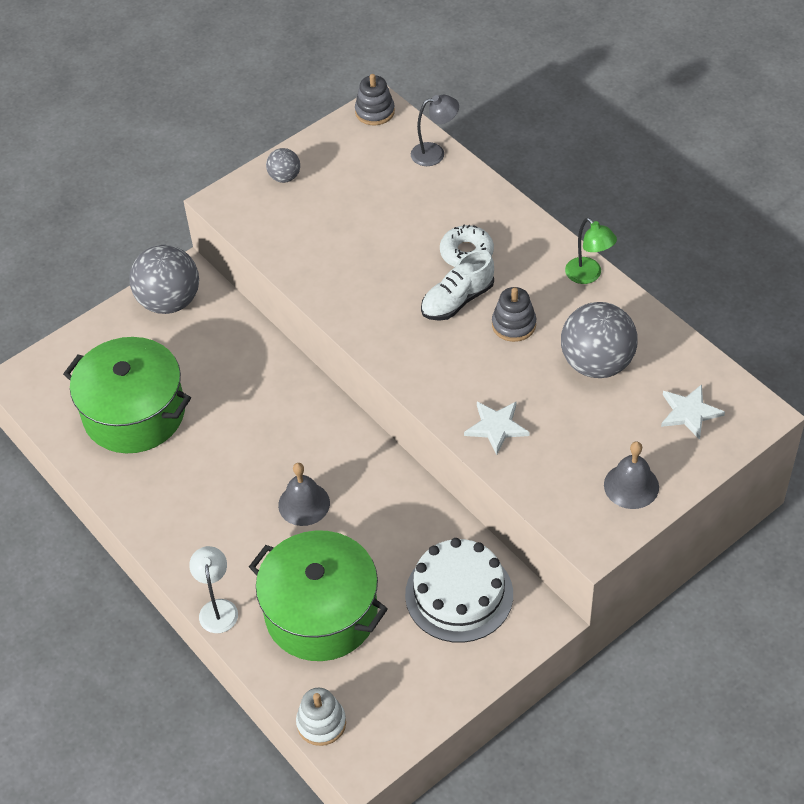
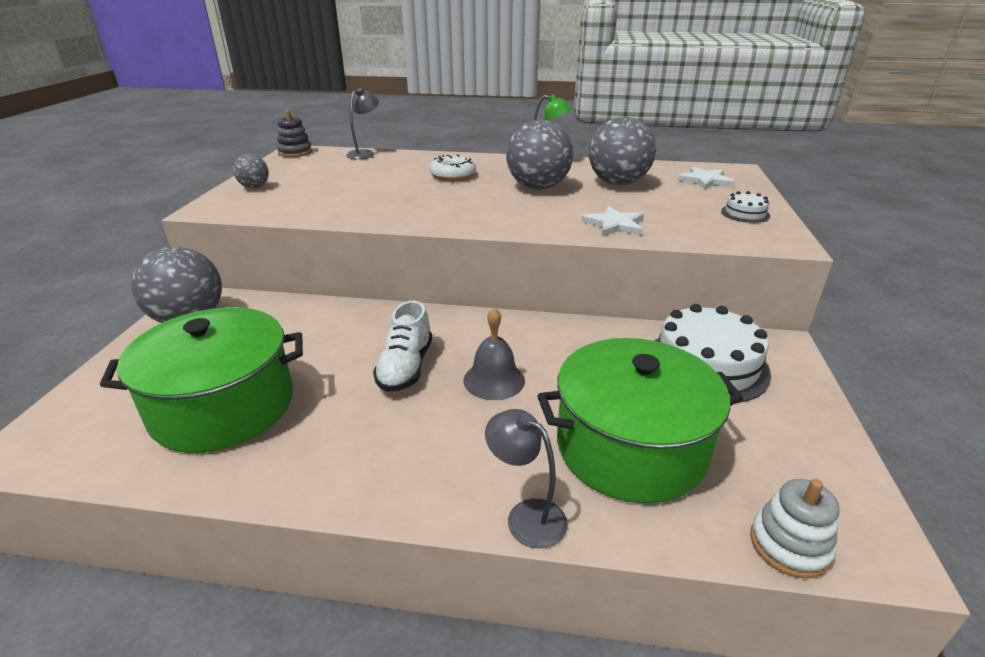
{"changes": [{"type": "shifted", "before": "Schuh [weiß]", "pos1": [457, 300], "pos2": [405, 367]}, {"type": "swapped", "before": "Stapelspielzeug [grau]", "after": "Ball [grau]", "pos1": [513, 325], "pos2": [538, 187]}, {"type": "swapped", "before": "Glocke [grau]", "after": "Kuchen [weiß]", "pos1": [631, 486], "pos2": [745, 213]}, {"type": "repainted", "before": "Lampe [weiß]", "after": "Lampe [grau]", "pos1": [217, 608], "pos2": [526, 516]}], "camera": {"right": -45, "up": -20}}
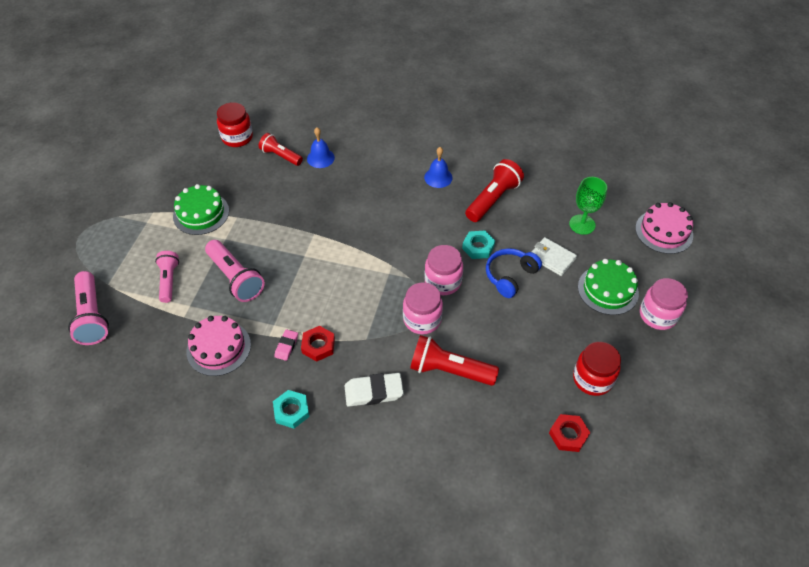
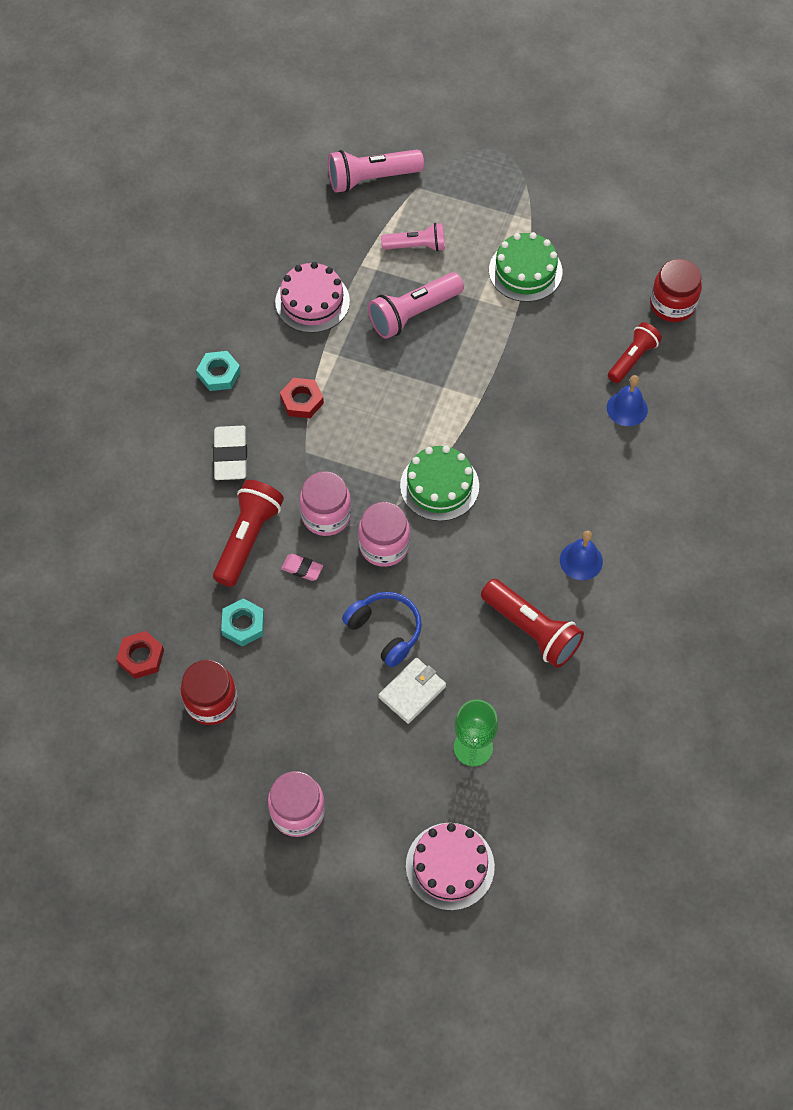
{"changes": [{"type": "shifted", "before": "Sechskantmutter [türkis]", "pos1": [478, 247], "pos2": [243, 624]}, {"type": "shifted", "before": "Kuchen [grün]", "pos1": [608, 290], "pos2": [439, 486]}, {"type": "shifted", "before": "Radiergummi [rosa]", "pos1": [286, 346], "pos2": [302, 569]}], "camera": {"right": 95, "up": 10}}
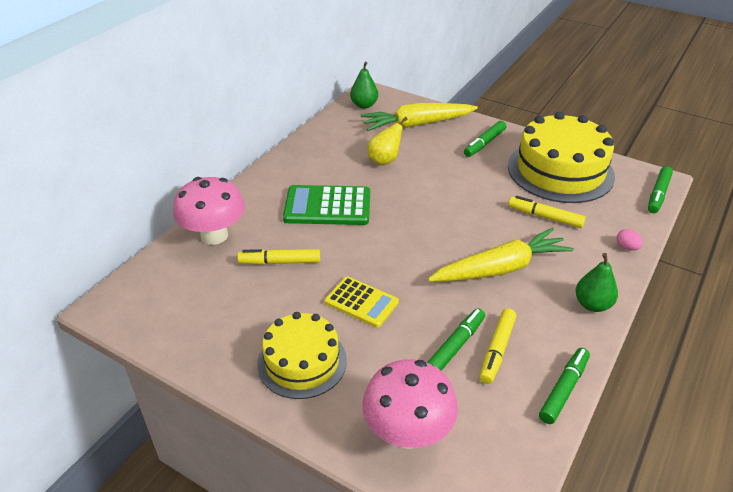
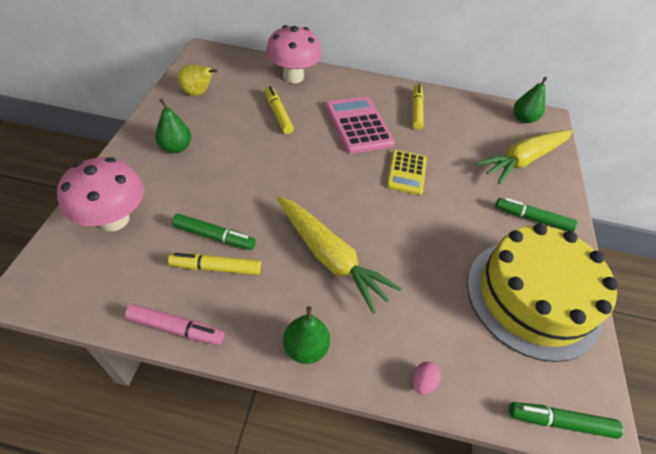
{"changes": [{"type": "rotated", "before": "Karotte [gelb]", "pos1": [417, 124], "pos2": [523, 160], "turn": -90}, {"type": "shifted", "before": "Birne [gelb]", "pos1": [385, 160], "pos2": [198, 93]}, {"type": "repainted", "before": "Taschenrechner [grün]", "after": "Taschenrechner [rosa]", "pos1": [327, 206], "pos2": [358, 125]}, {"type": "shifted", "before": "Filzstift [gelb]", "pos1": [545, 217], "pos2": [416, 110]}, {"type": "shifted", "before": "Taschenrechner [gelb]", "pos1": [361, 302], "pos2": [407, 172]}, {"type": "swapped", "before": "Kuchen [gelb]", "after": "Birne [grün]", "pos1": [302, 362], "pos2": [176, 147]}, {"type": "repainted", "before": "Filzstift [grün]", "after": "Filzstift [rosa]", "pos1": [563, 389], "pos2": [176, 328]}], "camera": {"right": 65, "up": 10}}
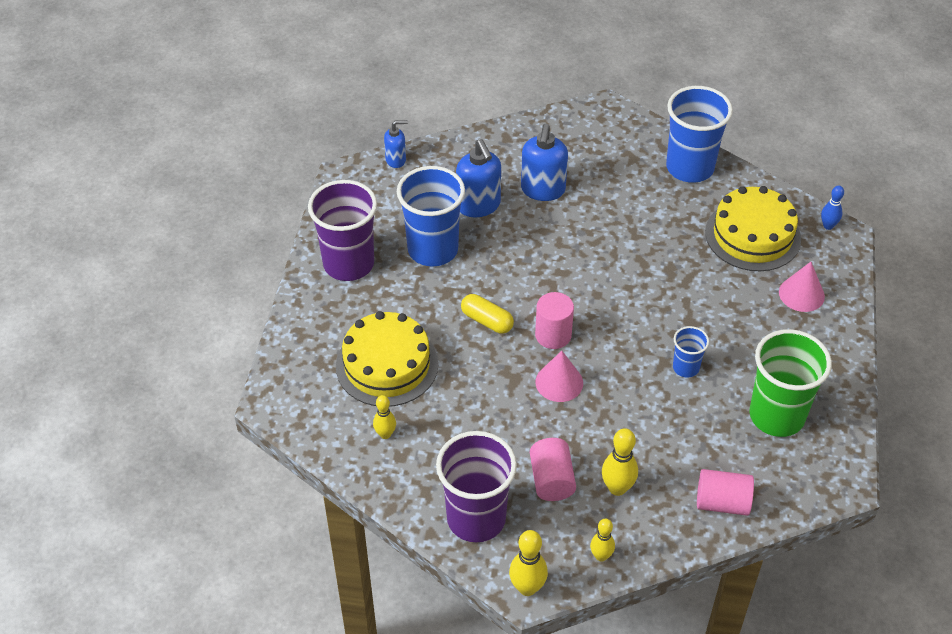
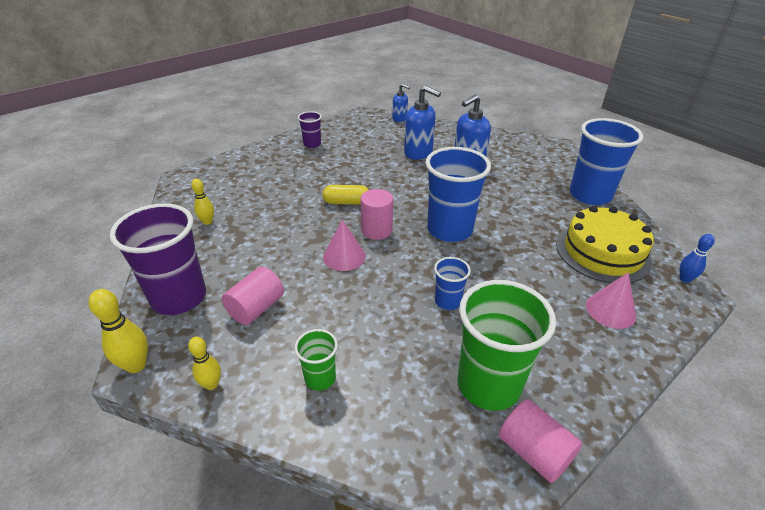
{"changes": [{"type": "rotated", "before": "Seifenspender [blau]", "pos1": [478, 205], "pos2": [418, 153], "turn": -75}, {"type": "shifted", "before": "Becher [blau]", "pos1": [433, 249], "pos2": [449, 230]}, {"type": "scaled", "before": "Becher [lila]", "pos1": [348, 264], "pos2": [312, 144], "scale": 0.49}, {"type": "rotated", "before": "Kapsel [gelb]", "pos1": [487, 321], "pos2": [346, 202], "turn": -75}, {"type": "gone", "before": "Kuchen [gelb]", "pos1": [387, 365]}, {"type": "gone", "before": "Bowlingkegel [gelb]", "pos1": [617, 488]}, {"type": "shifted", "before": "Vollzylinder [rosa]", "pos1": [722, 502], "pos2": [534, 452]}, {"type": "new", "after": "Becher [grün]", "pos2": [320, 378]}], "camera": {"right": 40, "up": -10}}
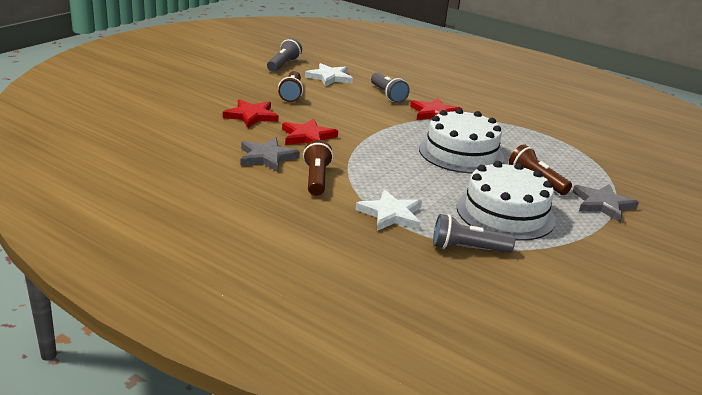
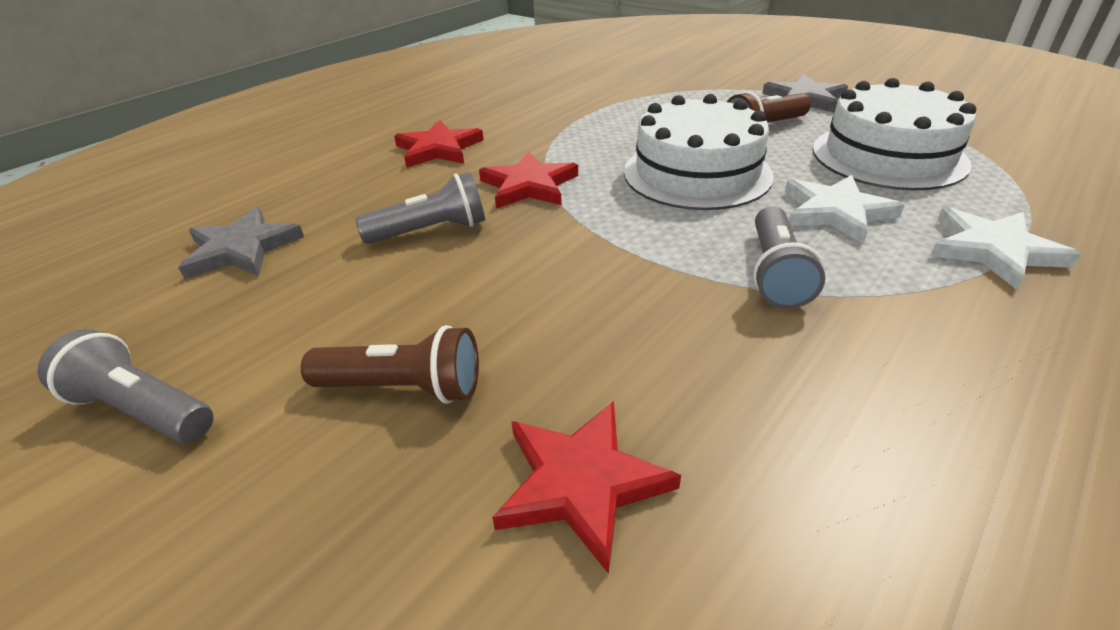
{"changes": [{"type": "shifted", "before": "Stern [weiß]", "pos1": [329, 77], "pos2": [836, 212]}, {"type": "shifted", "before": "Stern [rot]", "pos1": [308, 137], "pos2": [438, 149]}, {"type": "shifted", "before": "Stern [grau]", "pos1": [267, 157], "pos2": [242, 249]}, {"type": "gone", "before": "Taschenlampe [braun]", "pos1": [316, 179]}, {"type": "shifted", "before": "Taschenlampe [grau]", "pos1": [467, 248], "pos2": [775, 273]}], "camera": {"right": -80, "up": 10}}
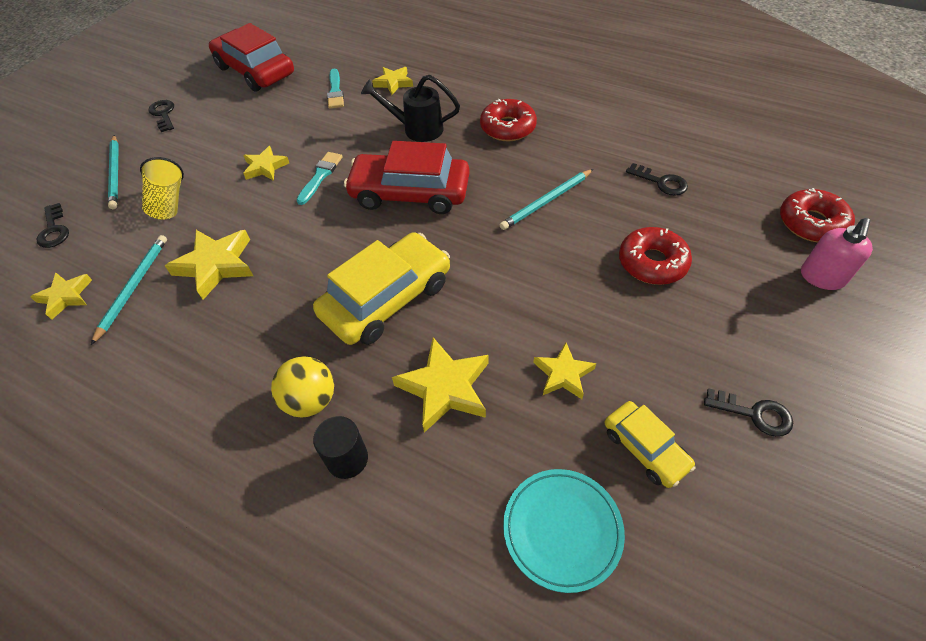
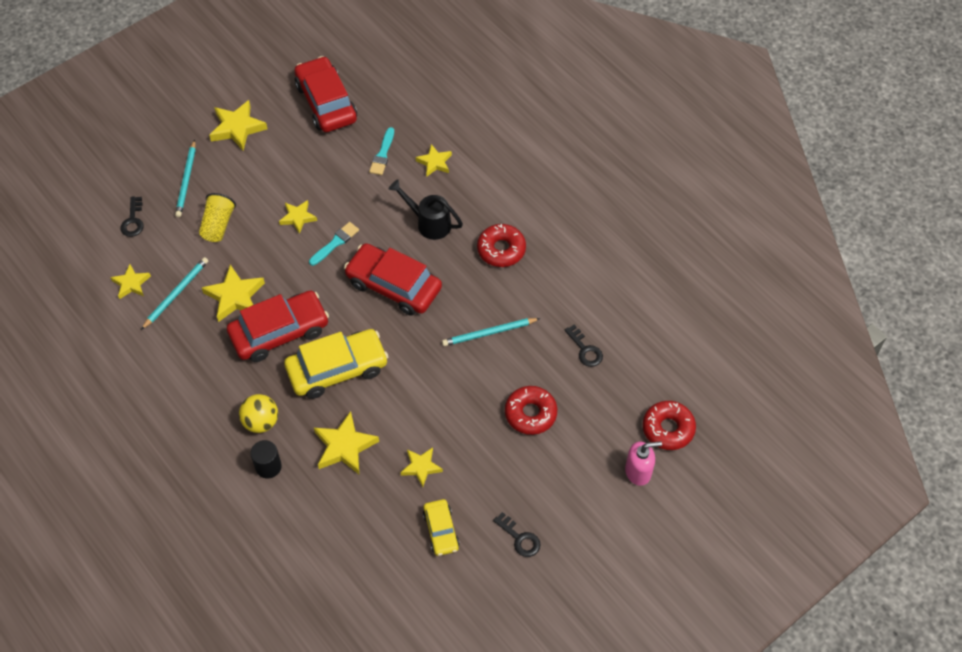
{"changes": [{"type": "swapped", "before": "Schlüssel [schwarz]", "after": "Stern [gelb]", "pos1": [163, 114], "pos2": [237, 128]}, {"type": "rotated", "before": "Seifenspender [rosa]", "pos1": [822, 277], "pos2": [638, 471], "turn": -150}, {"type": "gone", "before": "Teller [türkis]", "pos1": [562, 530]}, {"type": "new", "after": "Auto [rot]", "pos2": [279, 332]}], "camera": {"right": 20, "up": 5}}
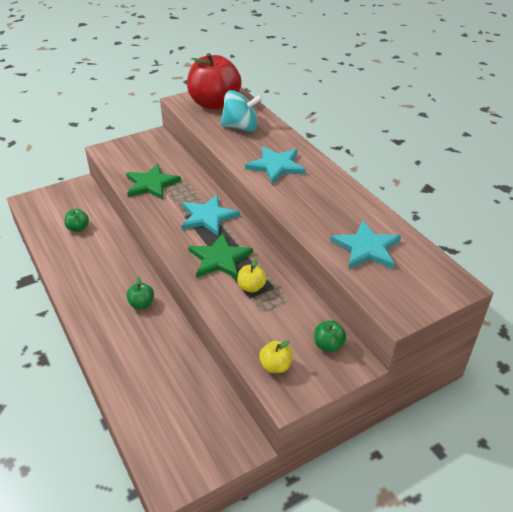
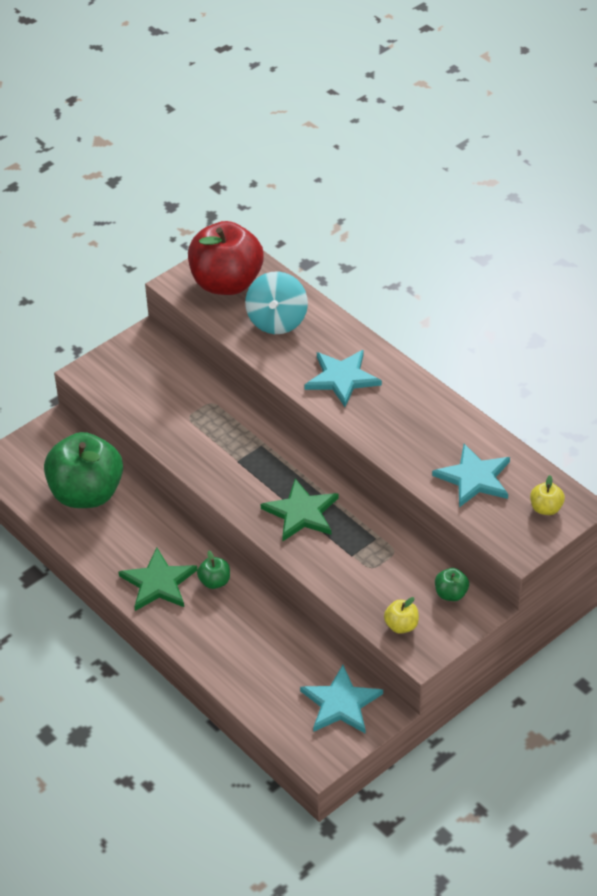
{"changes": [{"type": "rotated", "before": "Kreisel [türkis]", "pos1": [241, 127], "pos2": [277, 321], "turn": 105}, {"type": "shifted", "before": "Stern [grün]", "pos1": [151, 184], "pos2": [158, 583]}, {"type": "shifted", "before": "Stern [türkis]", "pos1": [208, 217], "pos2": [341, 703]}, {"type": "scaled", "before": "Apfel [grün]", "pos1": [78, 228], "pos2": [86, 494], "scale": 2.45}, {"type": "shifted", "before": "Apfel [gelb]", "pos1": [251, 287], "pos2": [546, 508]}], "camera": {"right": -10, "up": 5}}
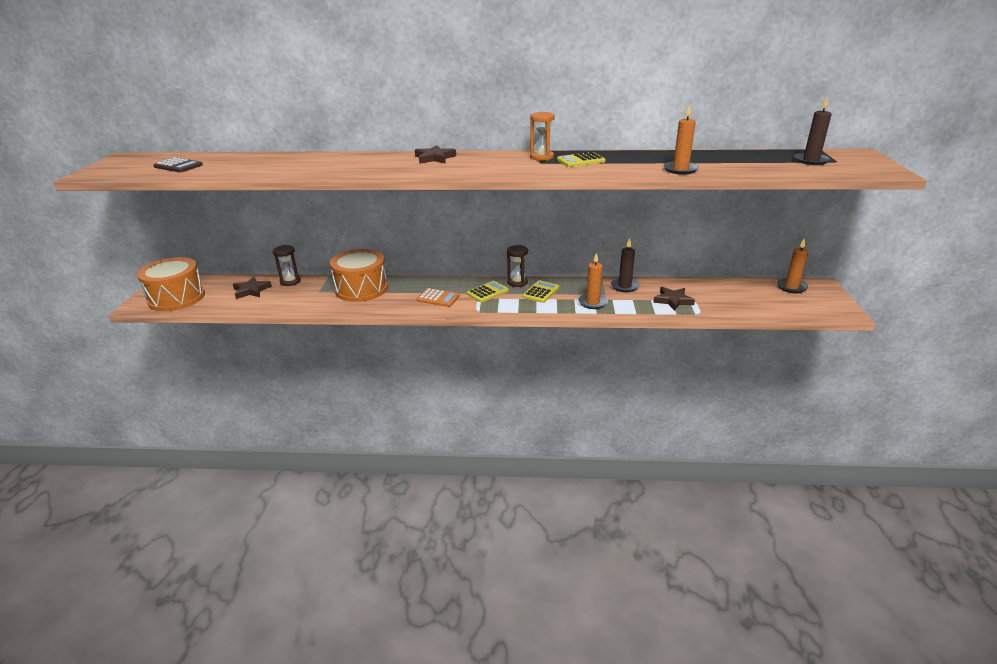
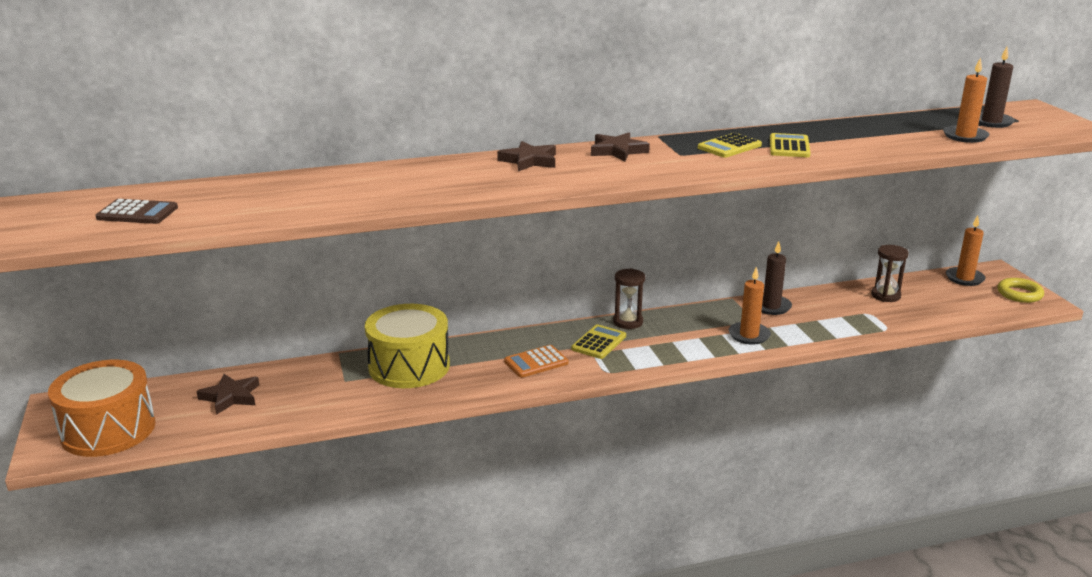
{"changes": [{"type": "shifted", "before": "Kerze [orange]", "pos1": [680, 169], "pos2": [965, 136]}, {"type": "gone", "before": "Sanduhr [orange]", "pos1": [541, 157]}, {"type": "shifted", "before": "Sanduhr [braun]", "pos1": [290, 281], "pos2": [885, 295]}, {"type": "repainted", "before": "Trommel [orange]", "after": "Trommel [gelb]", "pos1": [361, 289], "pos2": [409, 366]}, {"type": "shifted", "before": "Taschenrechner [gelb]", "pos1": [541, 292], "pos2": [789, 147]}, {"type": "shifted", "before": "Stern [braun]", "pos1": [673, 300], "pos2": [617, 151]}, {"type": "rotated", "before": "Taschenrechner [orange]", "pos1": [438, 298], "pos2": [536, 362], "turn": 150}, {"type": "new", "after": "Ring [gelb]", "pos2": [1019, 294]}], "camera": {"right": -20, "up": -5}}
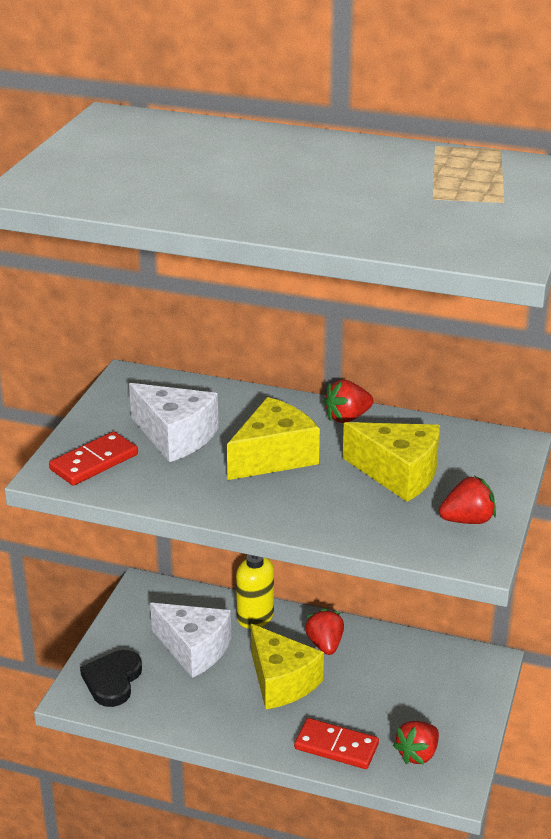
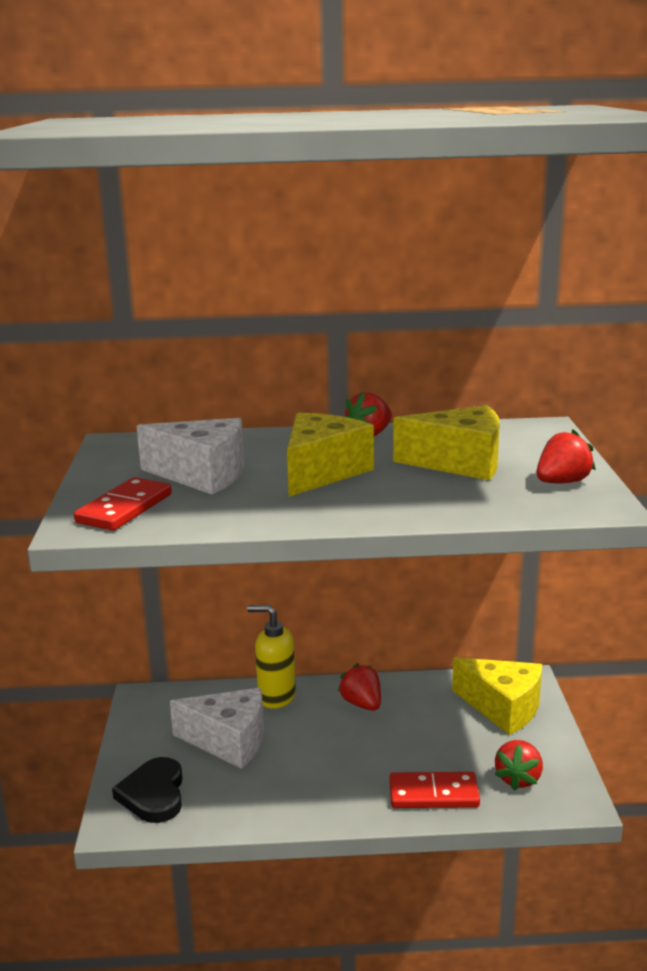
{"changes": [{"type": "shifted", "before": "Käse [gelb]", "pos1": [281, 681], "pos2": [503, 708]}], "camera": {"right": -20, "up": -10}}
